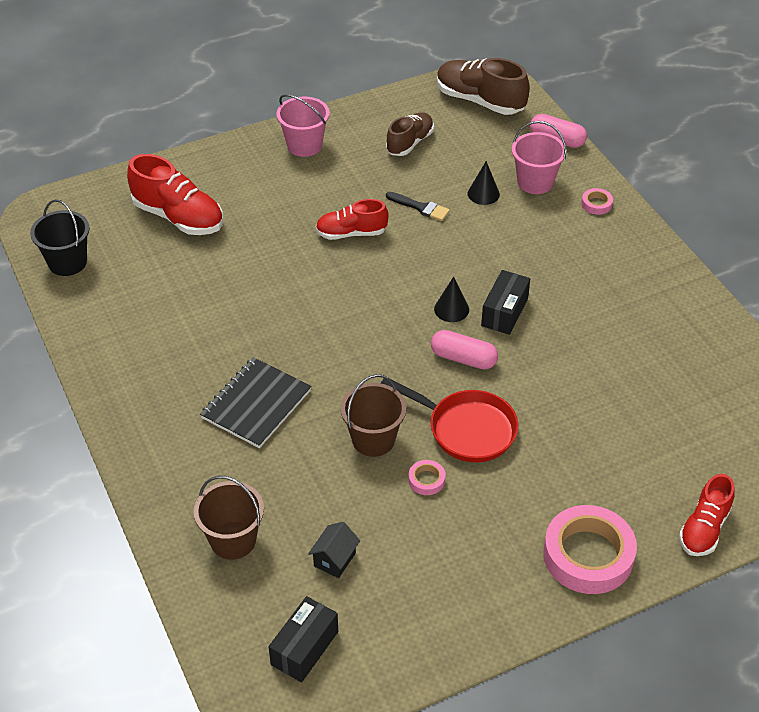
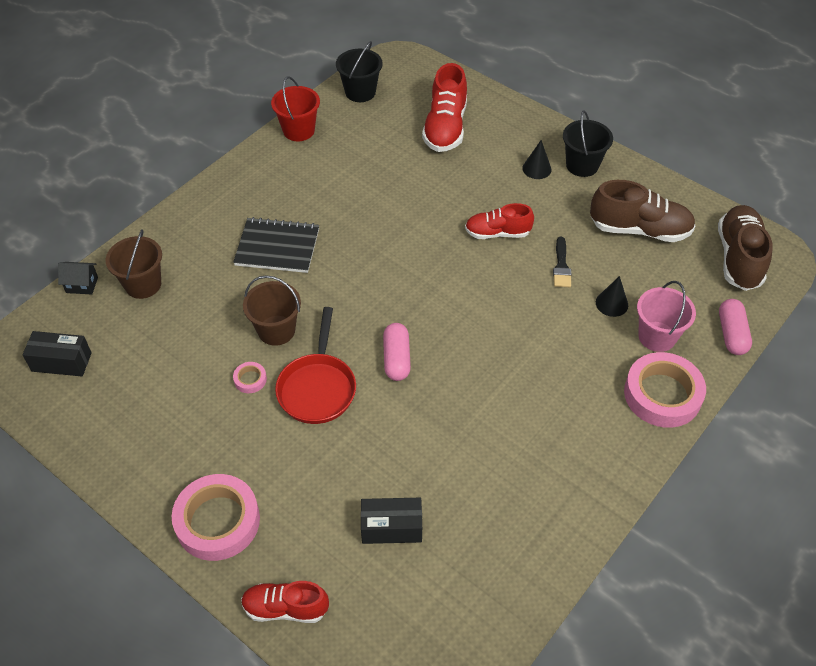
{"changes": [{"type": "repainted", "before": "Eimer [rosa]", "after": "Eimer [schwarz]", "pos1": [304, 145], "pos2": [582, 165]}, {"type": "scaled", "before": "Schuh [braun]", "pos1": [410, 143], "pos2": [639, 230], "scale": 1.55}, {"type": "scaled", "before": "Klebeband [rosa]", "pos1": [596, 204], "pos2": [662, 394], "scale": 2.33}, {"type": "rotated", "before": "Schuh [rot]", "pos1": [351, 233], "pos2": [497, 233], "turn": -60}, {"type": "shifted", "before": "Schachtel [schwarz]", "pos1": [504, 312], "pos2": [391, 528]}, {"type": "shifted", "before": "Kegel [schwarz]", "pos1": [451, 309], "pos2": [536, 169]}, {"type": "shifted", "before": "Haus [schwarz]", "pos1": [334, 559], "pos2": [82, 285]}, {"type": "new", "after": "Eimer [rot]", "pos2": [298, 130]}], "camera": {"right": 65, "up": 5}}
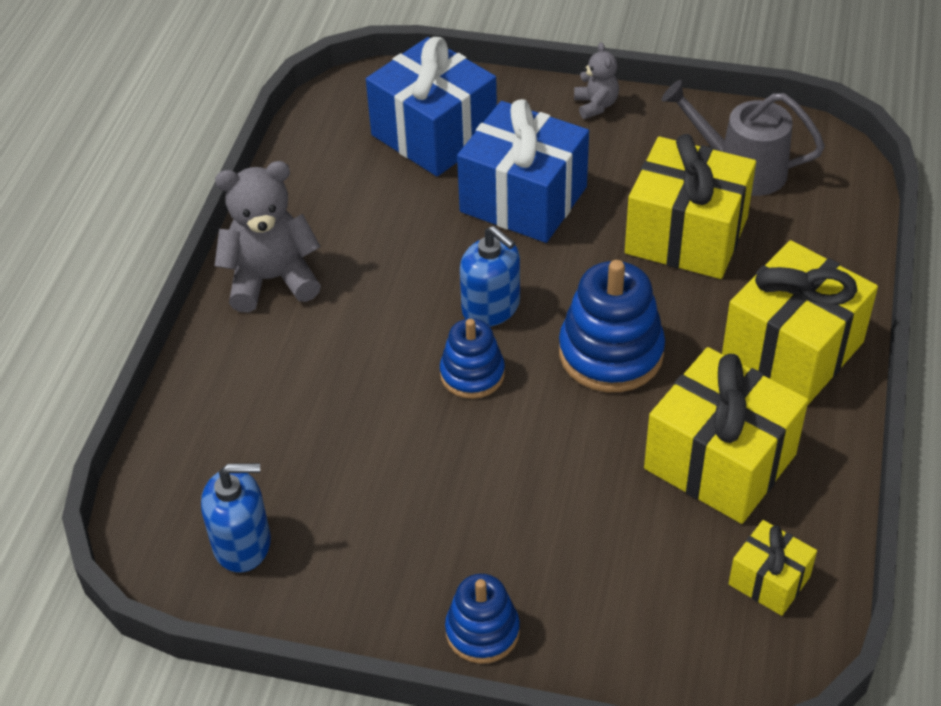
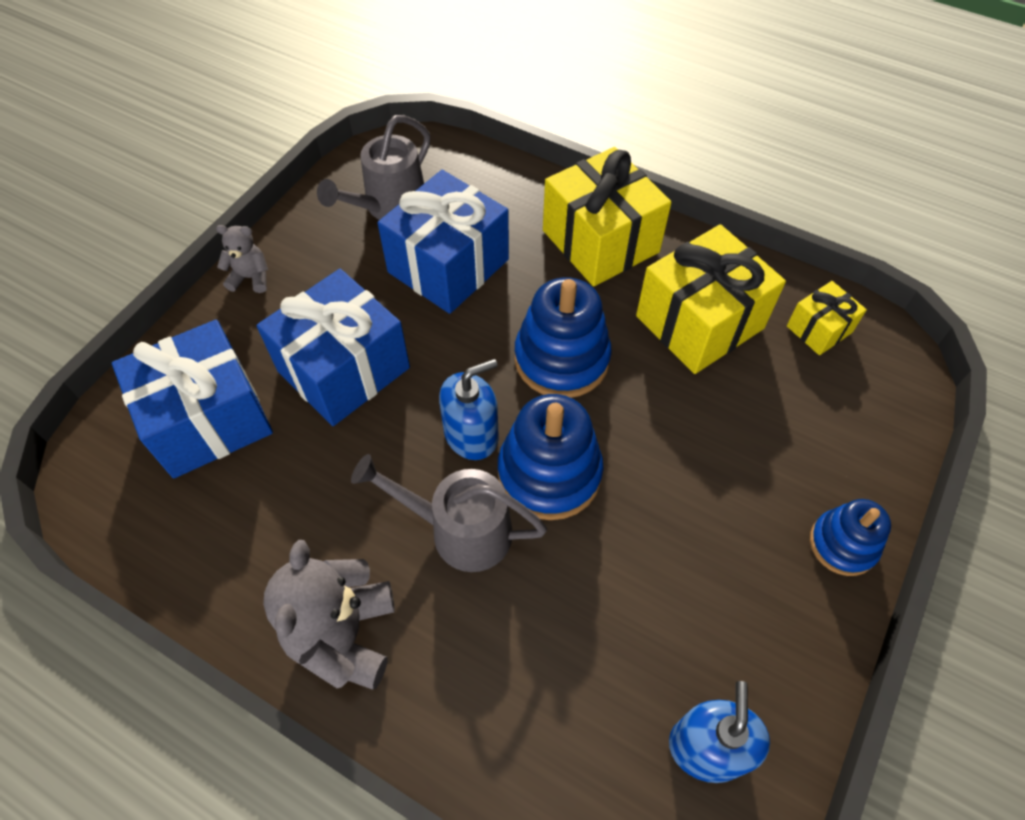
{"changes": [{"type": "repainted", "before": "Geschenk [gelb]", "after": "Geschenk [blau]", "pos1": [686, 235], "pos2": [448, 266]}, {"type": "scaled", "before": "Stapelspielzeug [blau]", "pos1": [472, 374], "pos2": [549, 473], "scale": 1.63}, {"type": "new", "after": "Gießkanne [grau]", "pos2": [459, 530]}], "camera": {"right": -75, "up": 10}}
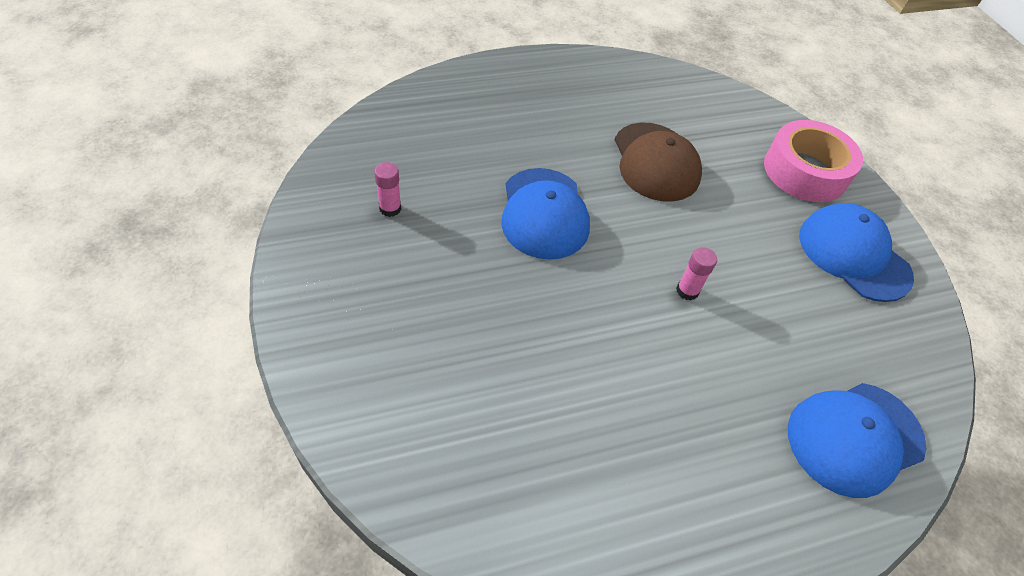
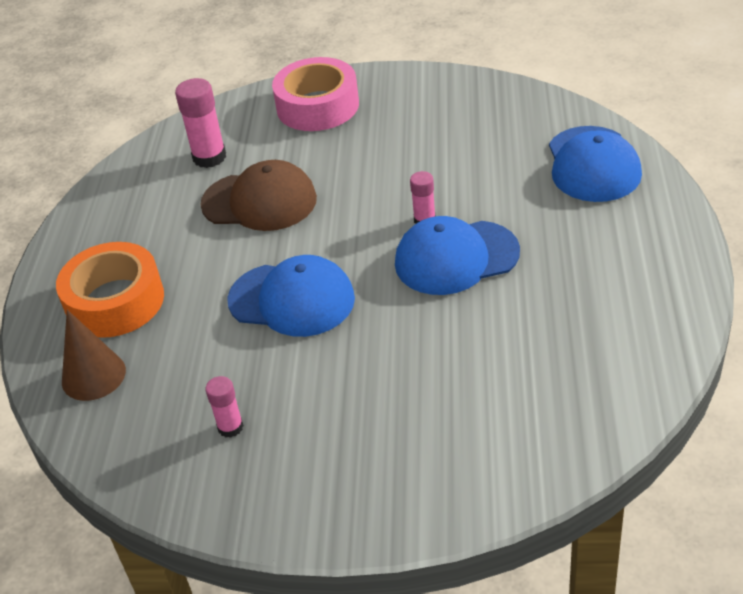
{"changes": [{"type": "shifted", "before": "Kappe [blau]", "pos1": [853, 255], "pos2": [456, 258]}, {"type": "new", "after": "Klebestift [rosa]", "pos2": [209, 157]}, {"type": "new", "after": "Klebeband [orange]", "pos2": [115, 301]}, {"type": "new", "after": "Kegel [braun]", "pos2": [93, 376]}], "camera": {"right": -60, "up": -10}}
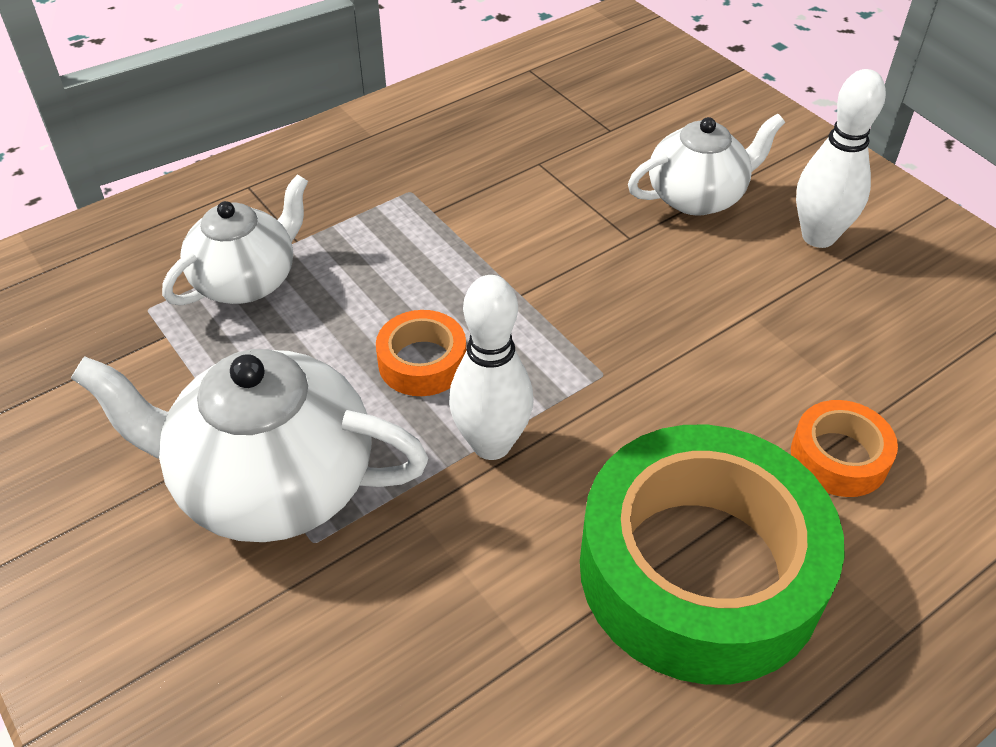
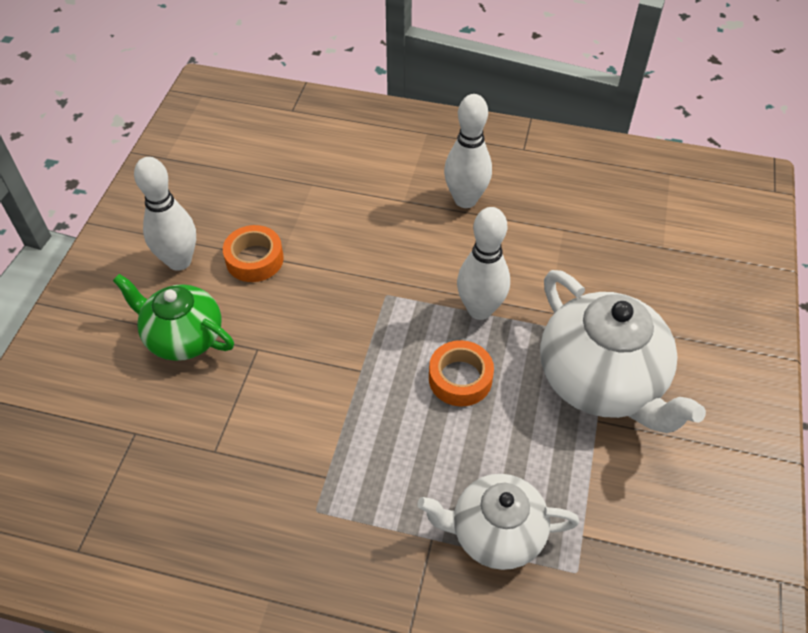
{"changes": [{"type": "repainted", "before": "Teekanne [weiß]", "after": "Teekanne [grün]", "pos1": [697, 196], "pos2": [183, 337]}, {"type": "shifted", "before": "Klebeband [orange]", "pos1": [839, 457], "pos2": [254, 259]}, {"type": "swapped", "before": "Klebeband [grün]", "after": "Bowlingkegel [weiß]", "pos1": [700, 570], "pos2": [465, 200]}], "camera": {"right": -130, "up": 5}}
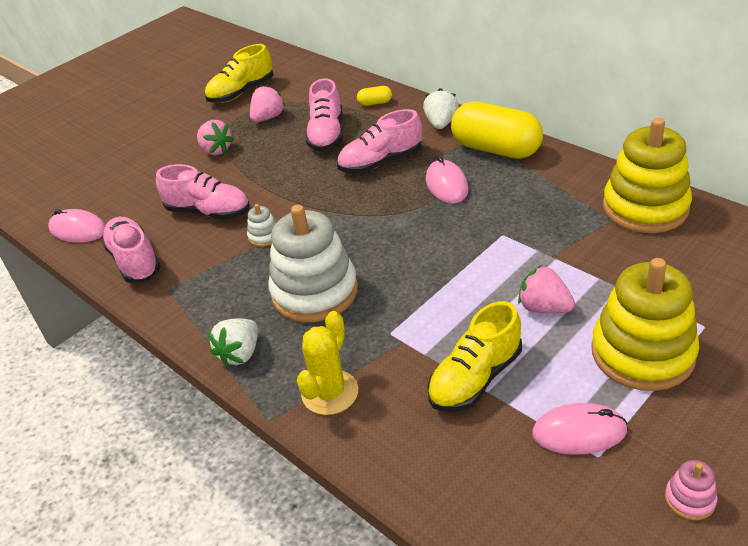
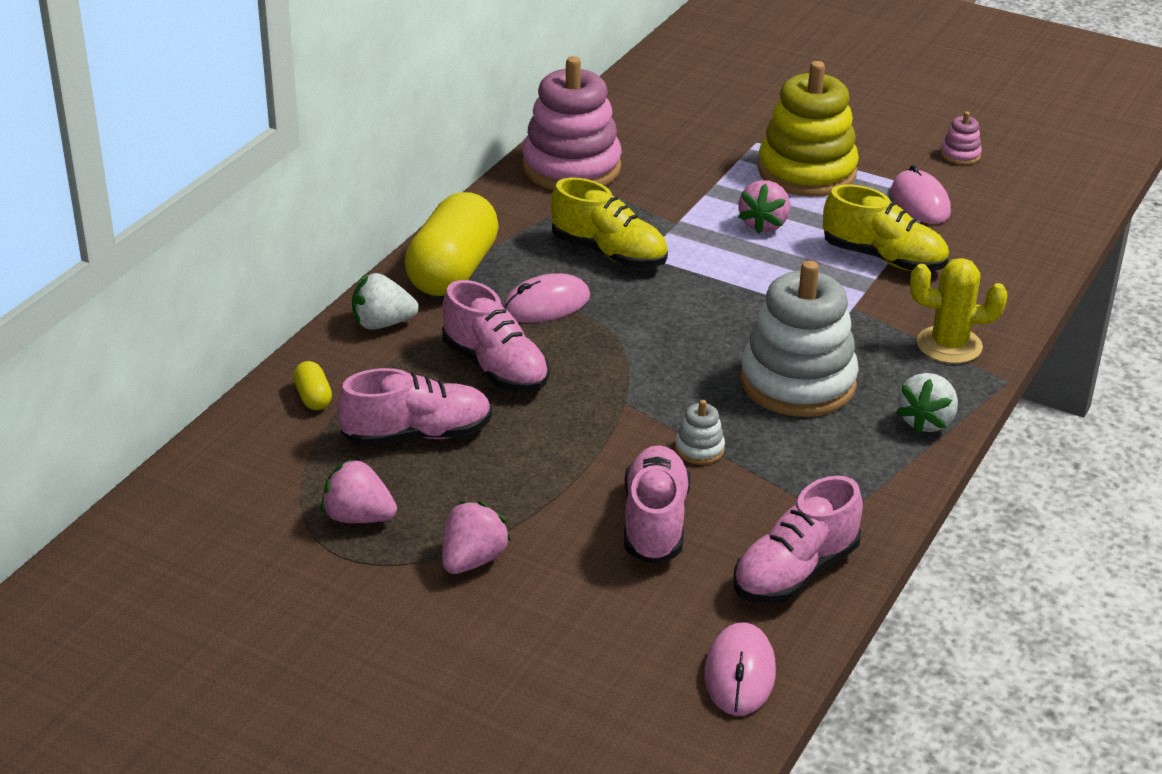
{"changes": [{"type": "shifted", "before": "Schuh [gelb]", "pos1": [241, 92], "pos2": [609, 253]}, {"type": "repainted", "before": "Stapelspielzeug [gelb]", "after": "Stapelspielzeug [rosa]", "pos1": [645, 207], "pos2": [571, 167]}, {"type": "rotated", "before": "Erdbeere [weiß]", "pos1": [240, 354], "pos2": [926, 421], "turn": 105}], "camera": {"right": -110, "up": -5}}
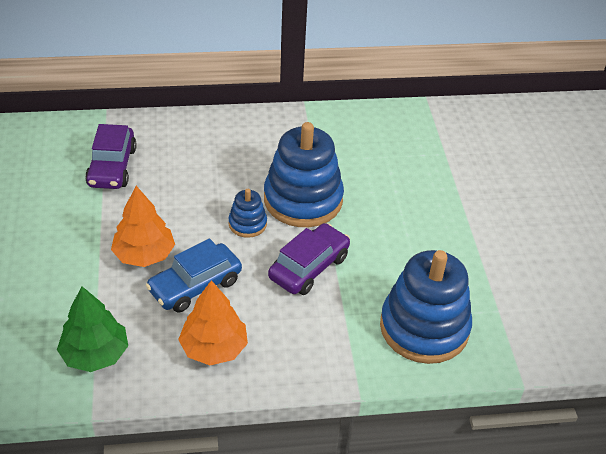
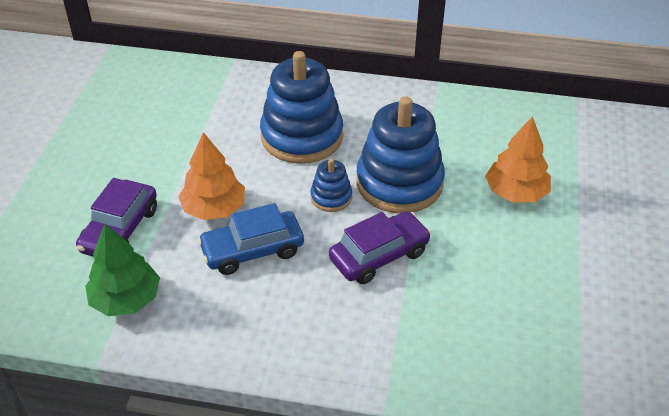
{"changes": [{"type": "shifted", "before": "Auto [lila]", "pos1": [112, 167], "pos2": [120, 230]}, {"type": "shifted", "before": "Stapelspielzeug [blau]", "pos1": [424, 328], "pos2": [302, 136]}, {"type": "shifted", "before": "Baum [orange]", "pos1": [214, 348], "pos2": [515, 192]}], "camera": {"right": 20, "up": 0}}
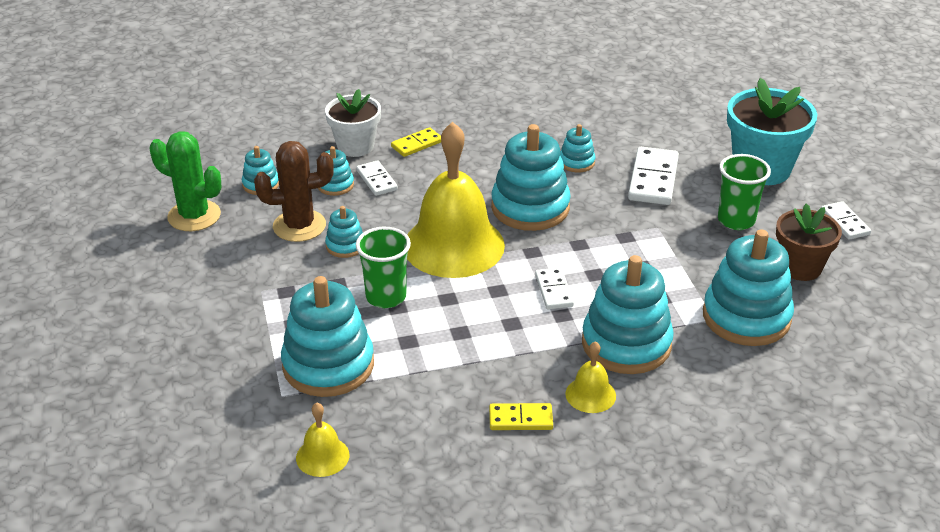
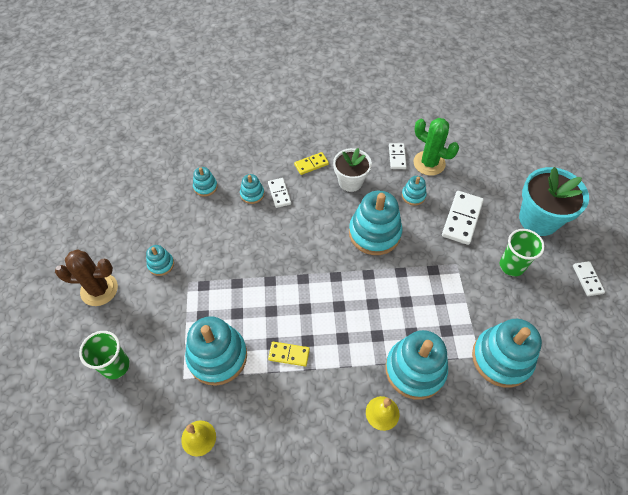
{"changes": [{"type": "shifted", "before": "Blumentopf [weiß]", "pos1": [355, 146], "pos2": [350, 182]}, {"type": "gone", "before": "Glocke [gelb]", "pos1": [453, 245]}, {"type": "shifted", "before": "Kaktus [grün]", "pos1": [194, 216], "pos2": [429, 163]}, {"type": "shifted", "before": "Kaktus [braun]", "pos1": [299, 226], "pos2": [99, 289]}, {"type": "gone", "before": "Blumentopf [braun]", "pos1": [800, 267]}, {"type": "shifted", "before": "Stapelspielzeug [türkis]", "pos1": [345, 246], "pos2": [161, 264]}, {"type": "shifted", "before": "Becher [grün]", "pos1": [386, 297], "pos2": [115, 366]}, {"type": "shifted", "before": "Dominostein [weiß]", "pos1": [554, 291], "pos2": [397, 157]}, {"type": "shifted", "before": "Dominostein [gelb]", "pos1": [520, 419], "pos2": [289, 354]}], "camera": {"right": 10, "up": 20}}
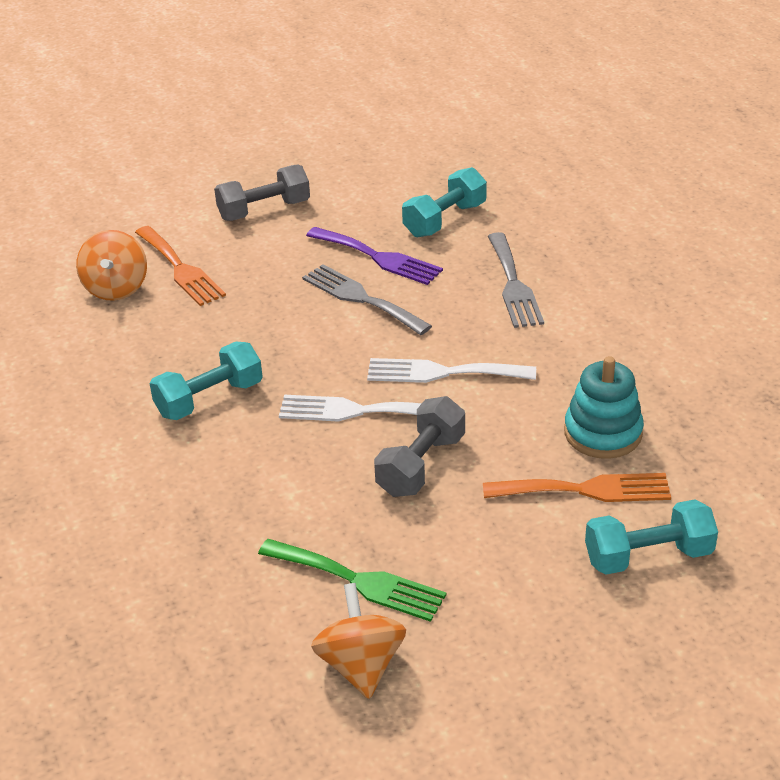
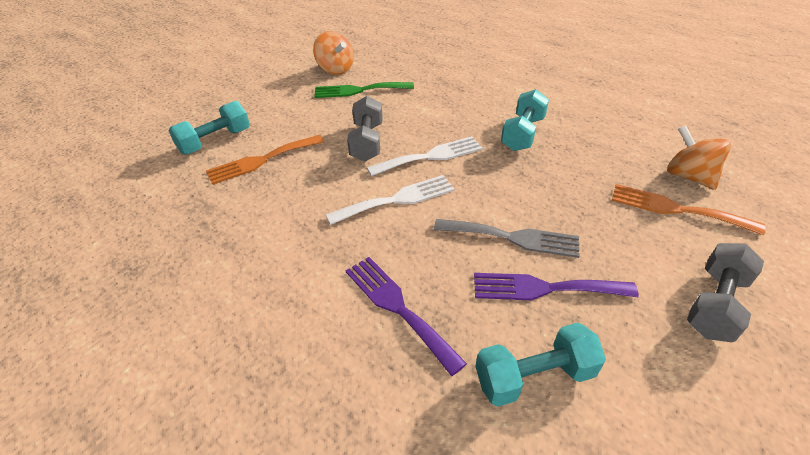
{"changes": [{"type": "rotated", "before": "Hantel [türkis]", "pos1": [445, 220], "pos2": [534, 376], "turn": 60}, {"type": "repainted", "before": "Gabel [grau]", "after": "Gabel [lila]", "pos1": [513, 285], "pos2": [398, 307]}, {"type": "gone", "before": "Stapelspielzeug [türkis]", "pos1": [603, 433]}], "camera": {"right": 150, "up": 5}}
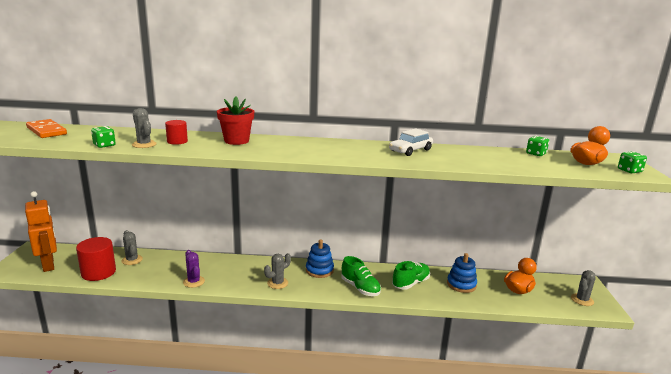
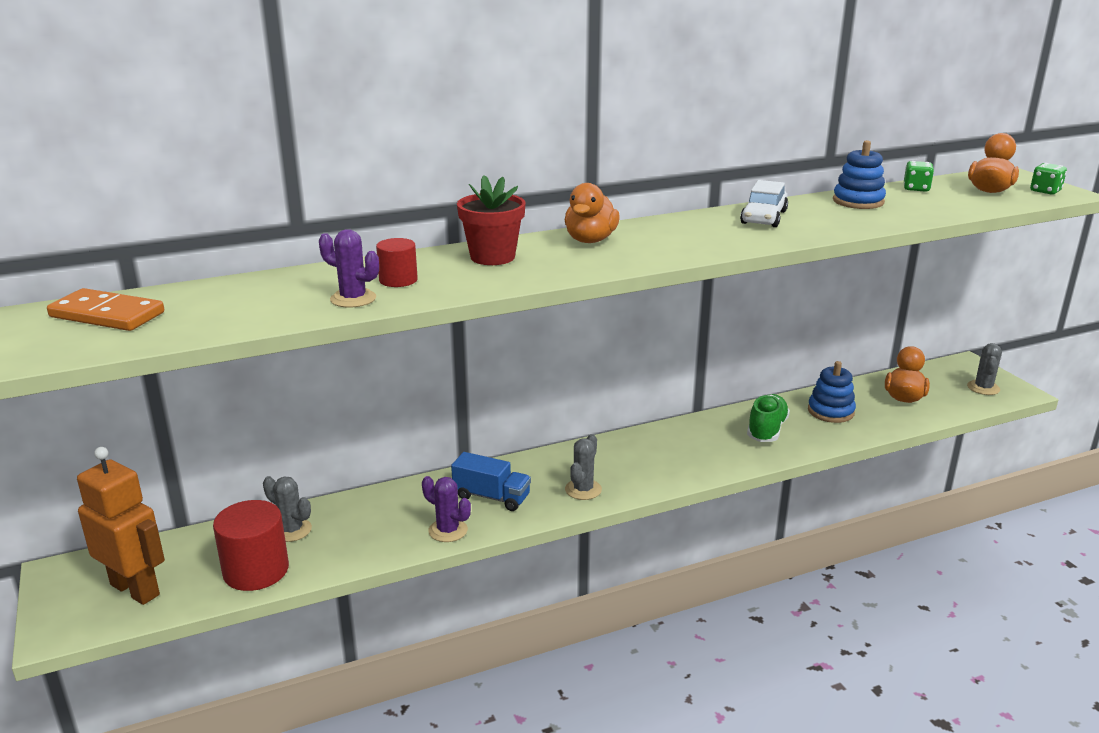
{"changes": [{"type": "repainted", "before": "Kaktus [grau]", "after": "Kaktus [lila]", "pos1": [144, 144], "pos2": [353, 299]}, {"type": "gone", "before": "Spielwürfel [grün]", "pos1": [104, 145]}, {"type": "shifted", "before": "Stapelspielzeug [blau]", "pos1": [319, 270], "pos2": [858, 201]}, {"type": "gone", "before": "Schuh [grün]", "pos1": [360, 288]}, {"type": "new", "after": "Ente [orange]", "pos2": [590, 240]}, {"type": "new", "after": "Lastwagen [blau]", "pos2": [491, 497]}], "camera": {"right": -25, "up": 5}}
